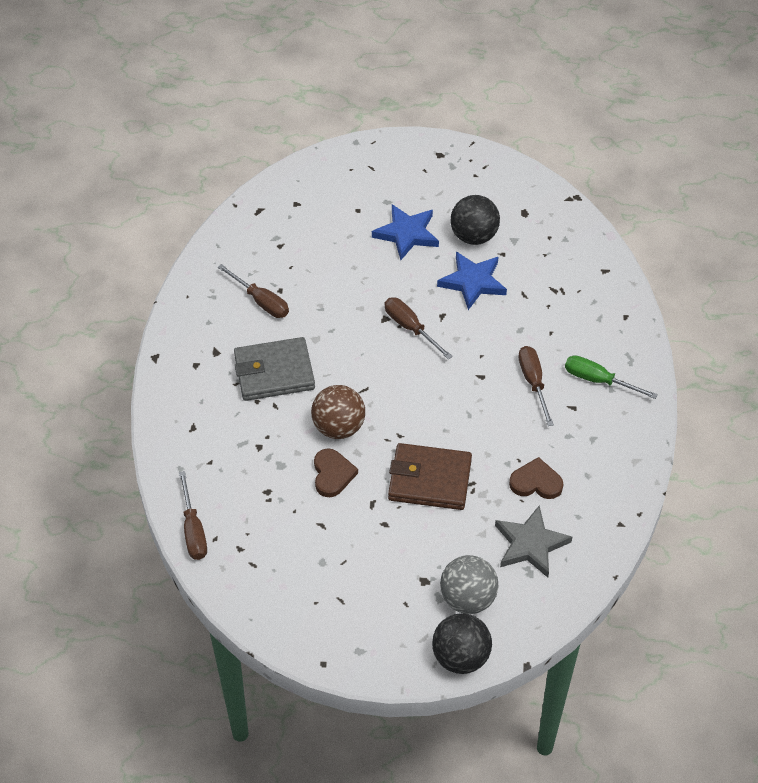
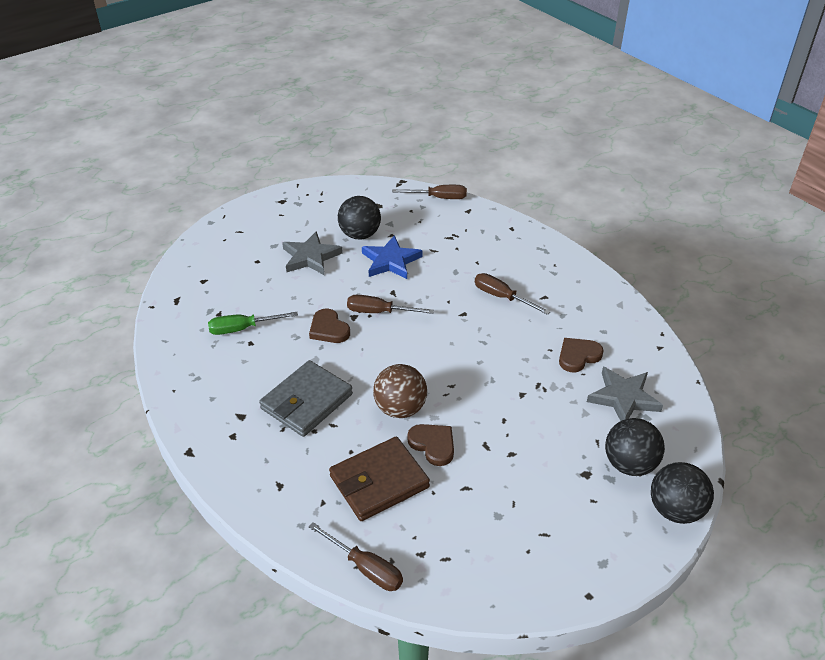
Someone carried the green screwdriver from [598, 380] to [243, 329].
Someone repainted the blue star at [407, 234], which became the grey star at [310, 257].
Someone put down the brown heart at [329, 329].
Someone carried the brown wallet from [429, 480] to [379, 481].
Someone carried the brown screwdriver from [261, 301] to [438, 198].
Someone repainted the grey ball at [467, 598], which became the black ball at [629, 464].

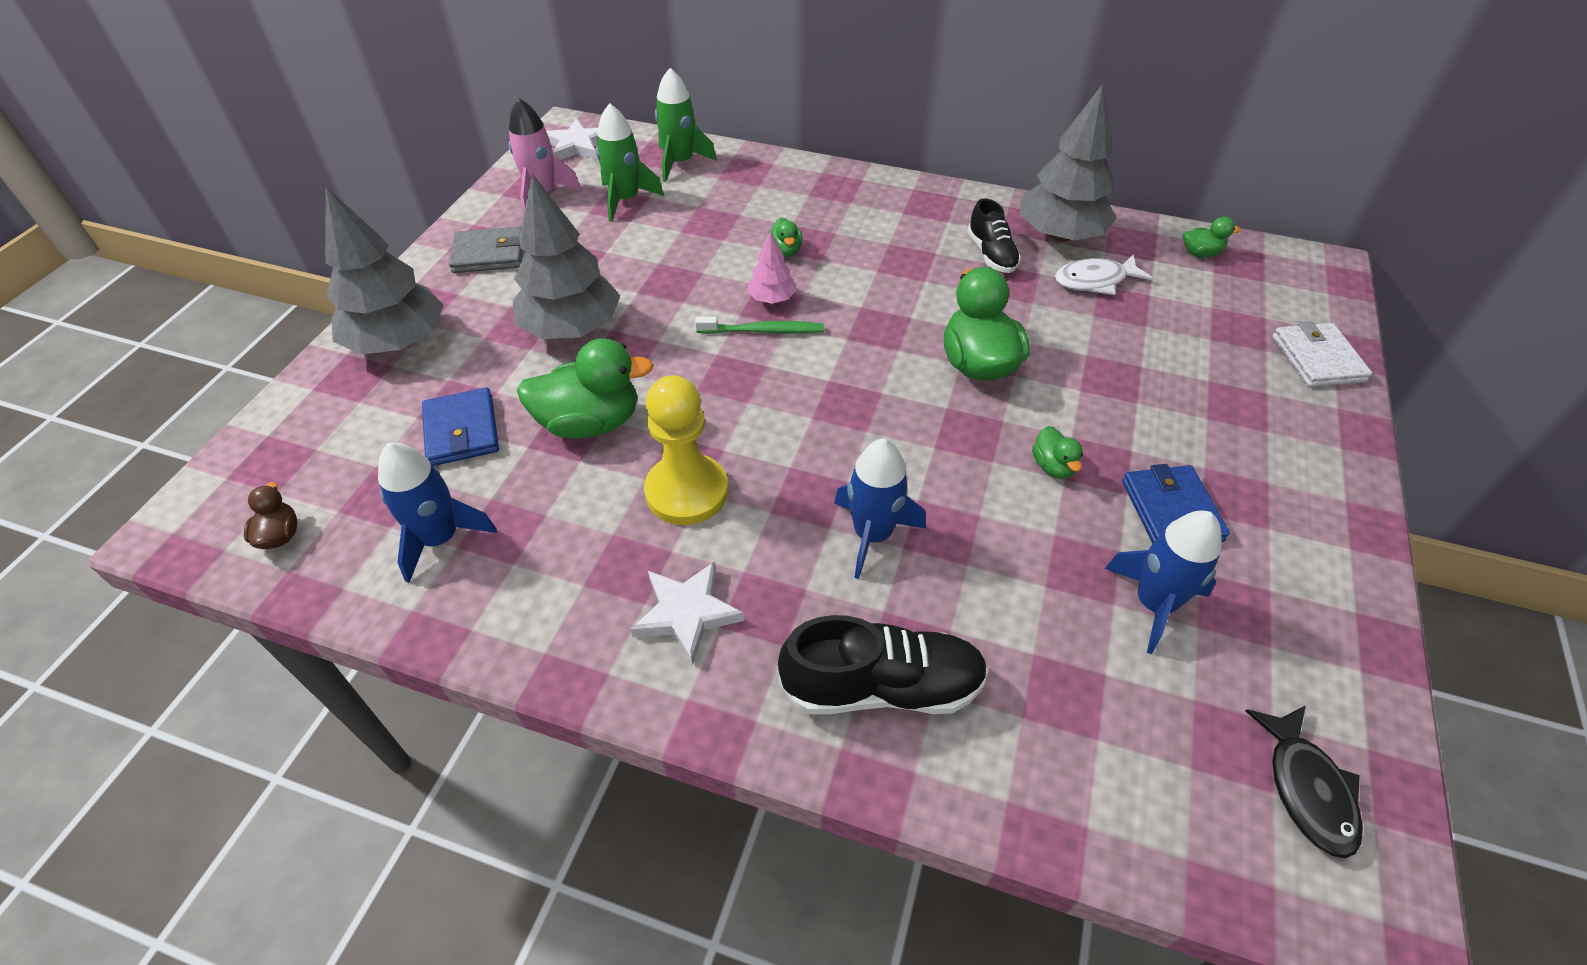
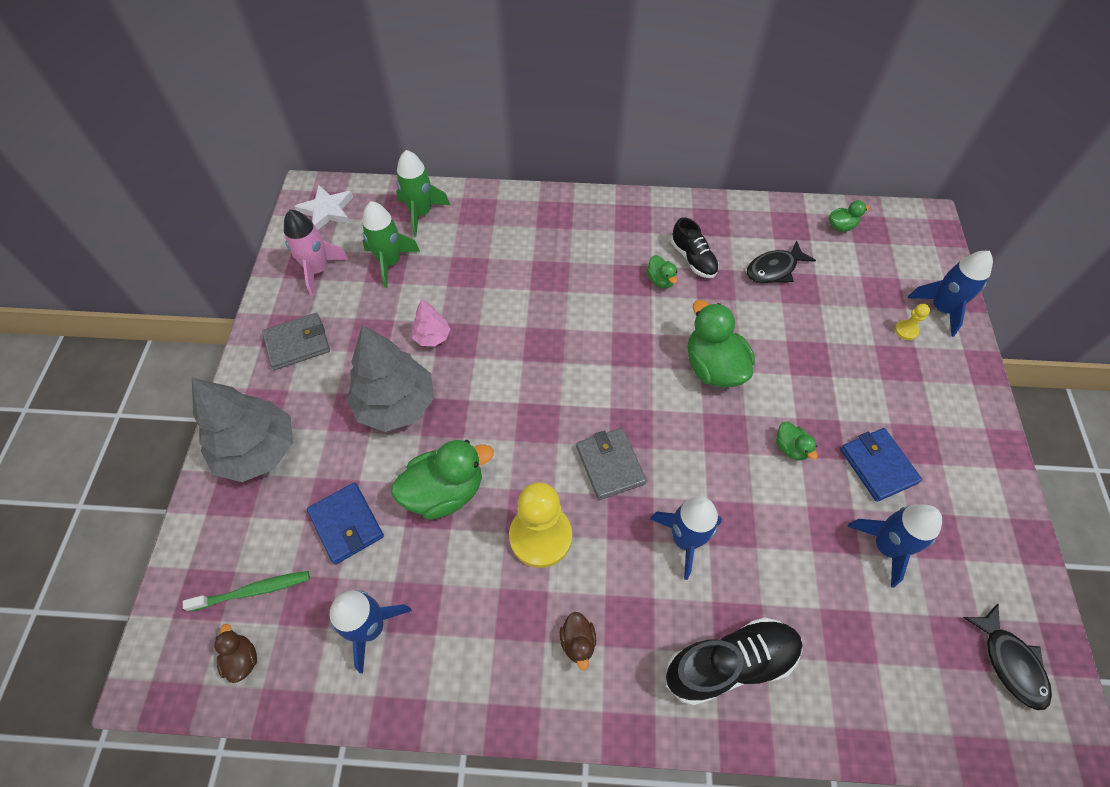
Someone carried the green toothbrush from [763, 331] to [253, 591].
Someone carried the pink tree from [771, 299] to [432, 337].
Someone swapped the white star at [687, 613] for the brown duck at [578, 642].
Someone put down the grey wallet at [610, 465].
Someone carried the green duck from [785, 251] to [660, 280].
Someone repainted the white fish at [1095, 281], which became the black fish at [774, 269].
Someone put down the yellow pawn at [906, 330].
Someone swapped the white wallet at [1317, 359] for the blue rocket at [941, 309].
Someone took away the grey tree at [1059, 235].

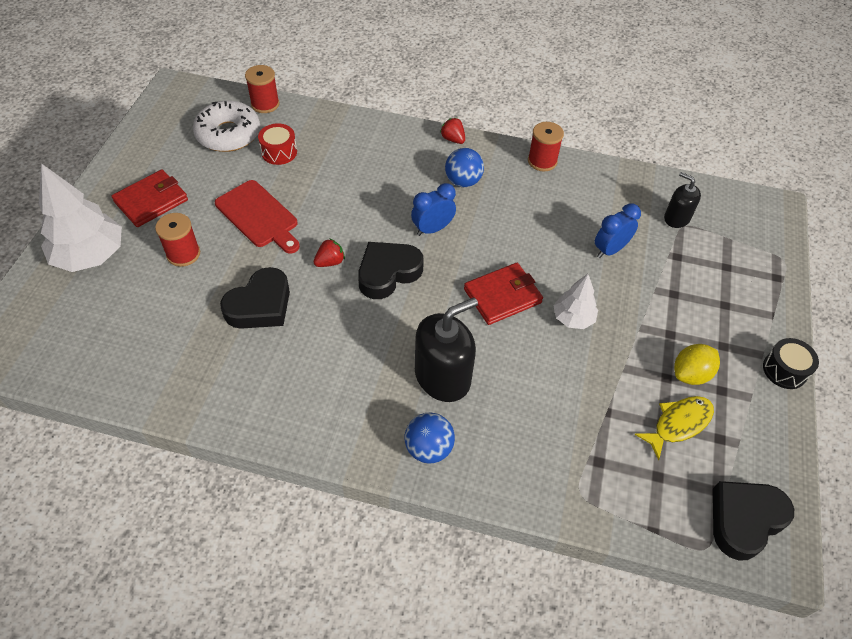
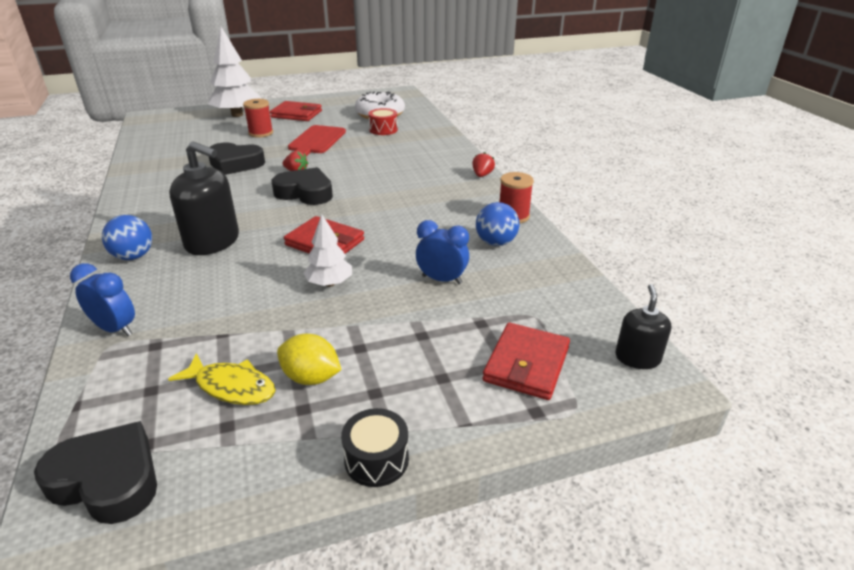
Someone carried the blue clock from [432, 229] to [115, 329].
Someone carried the blue ball from [463, 181] to [496, 243].
Someone put down the red wallet at [526, 364].
Someone carried the black soap dispenser from [676, 218] to [637, 358].
Someone took away the red spool at [265, 104].

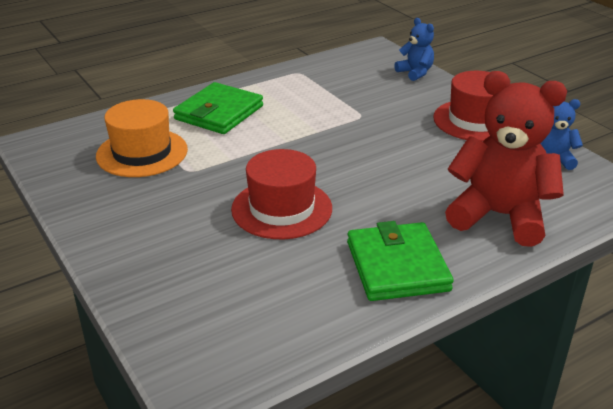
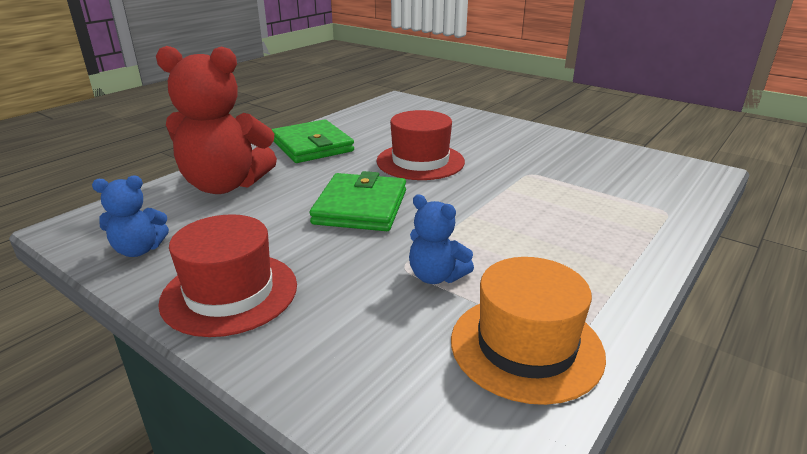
Someone carried the green wallet from [219, 113] to [360, 207].
Someone carried the blue teddy bear from [415, 73] to [436, 276].
Someone carried the orange hat from [142, 153] to [526, 346].

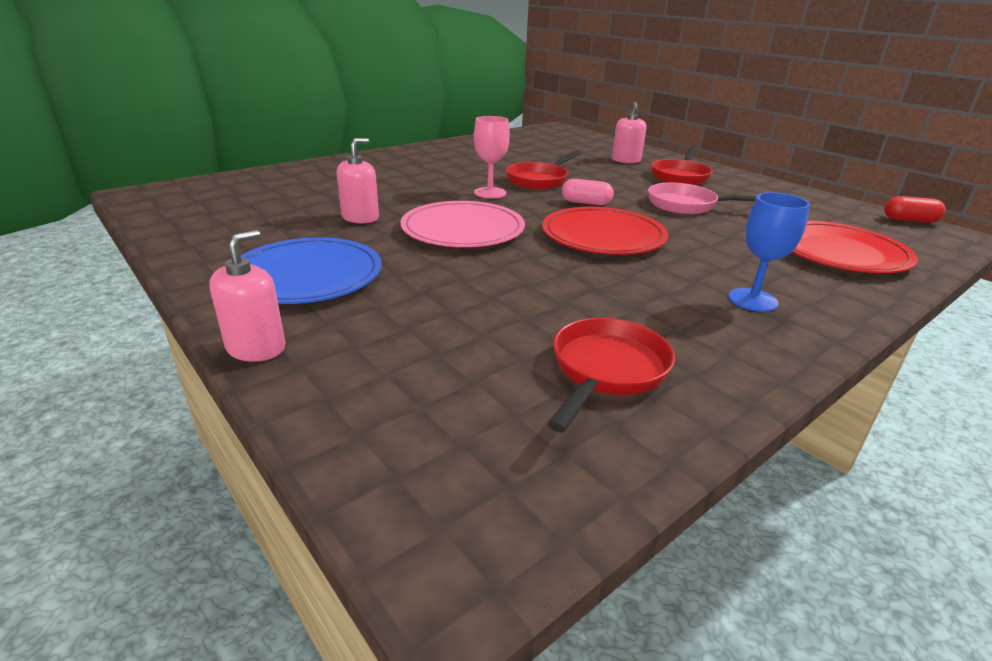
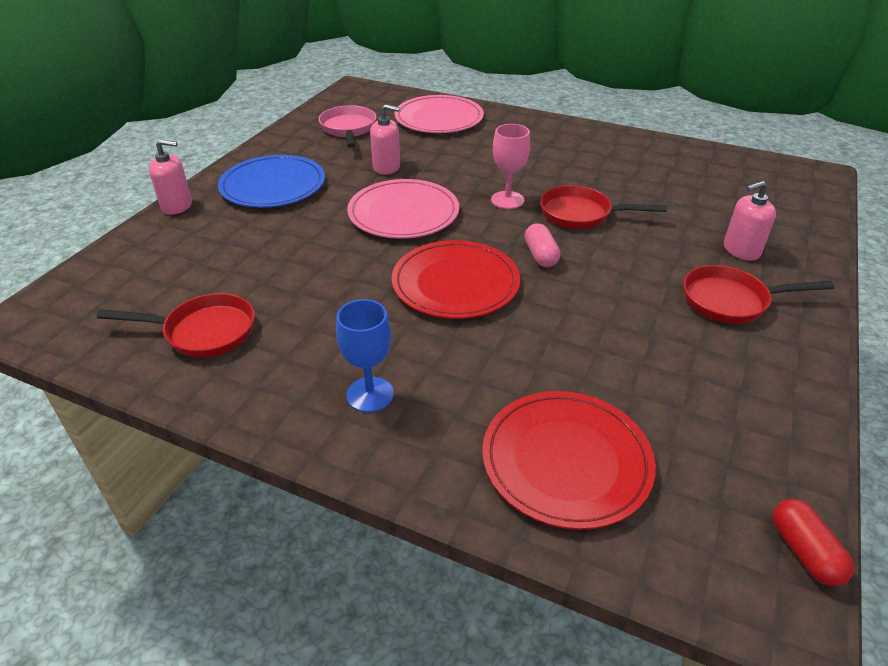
Someone carried the pink pan from [687, 205] to [348, 129].
Someone put down the pink plate at [439, 118].

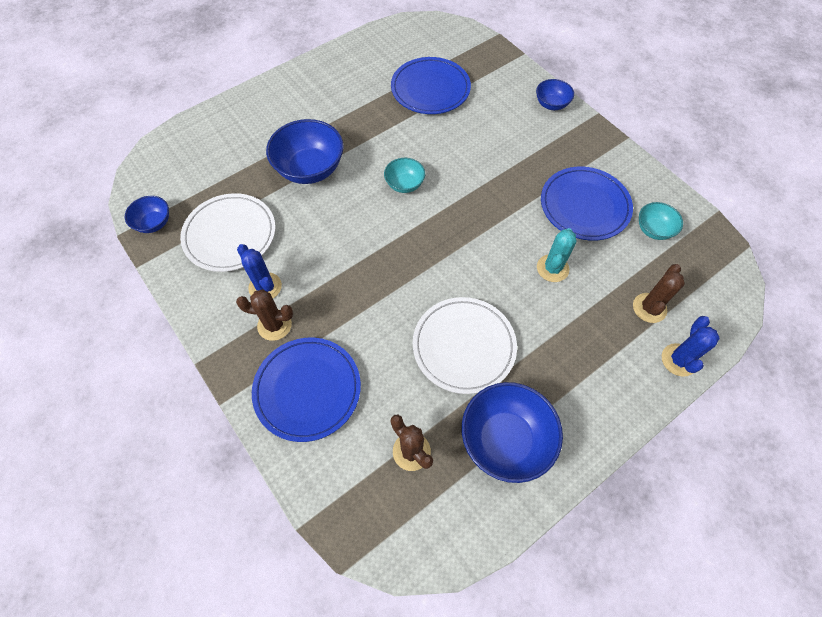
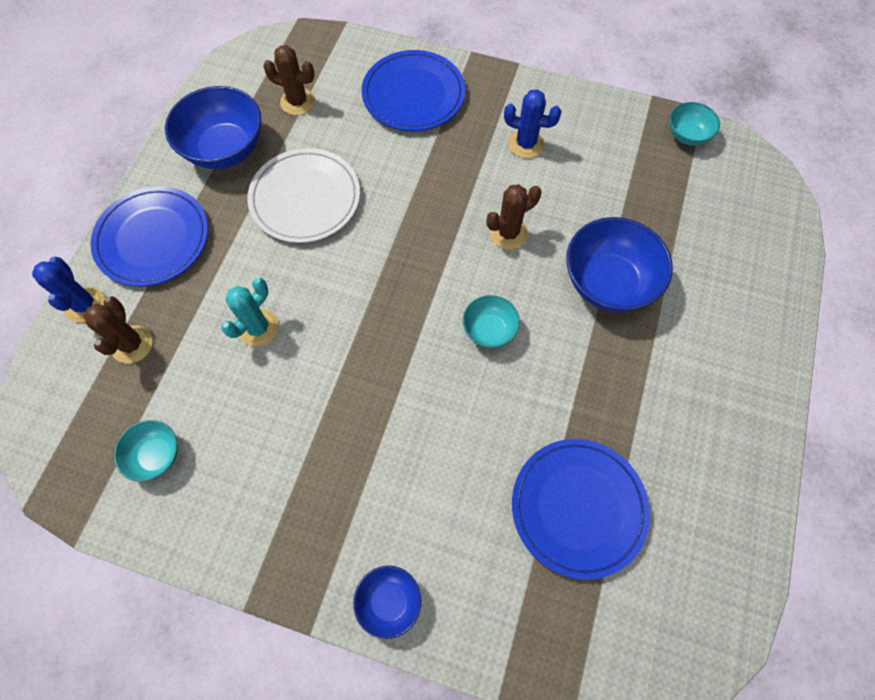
Someone carried the blue plate from [584, 206] to [153, 239].
Someone rotated the turquoise cactus at [552, 268] by 45 degrees clockwise.
Someone carried the brown cactus from [274, 325] to [508, 233].
Someone repainted the blue bowl at [154, 223], which became the turquoise bowl at [687, 135].
Someone took away the white plate at [230, 235].

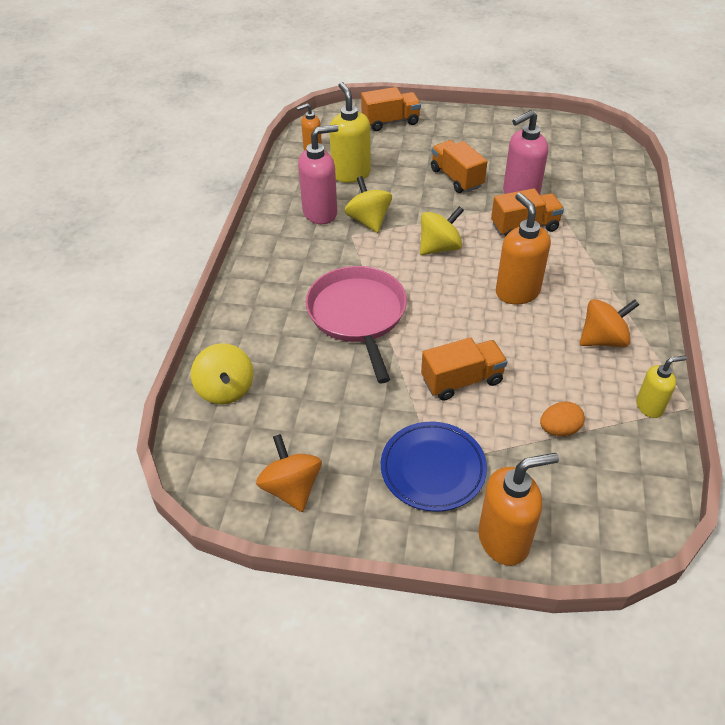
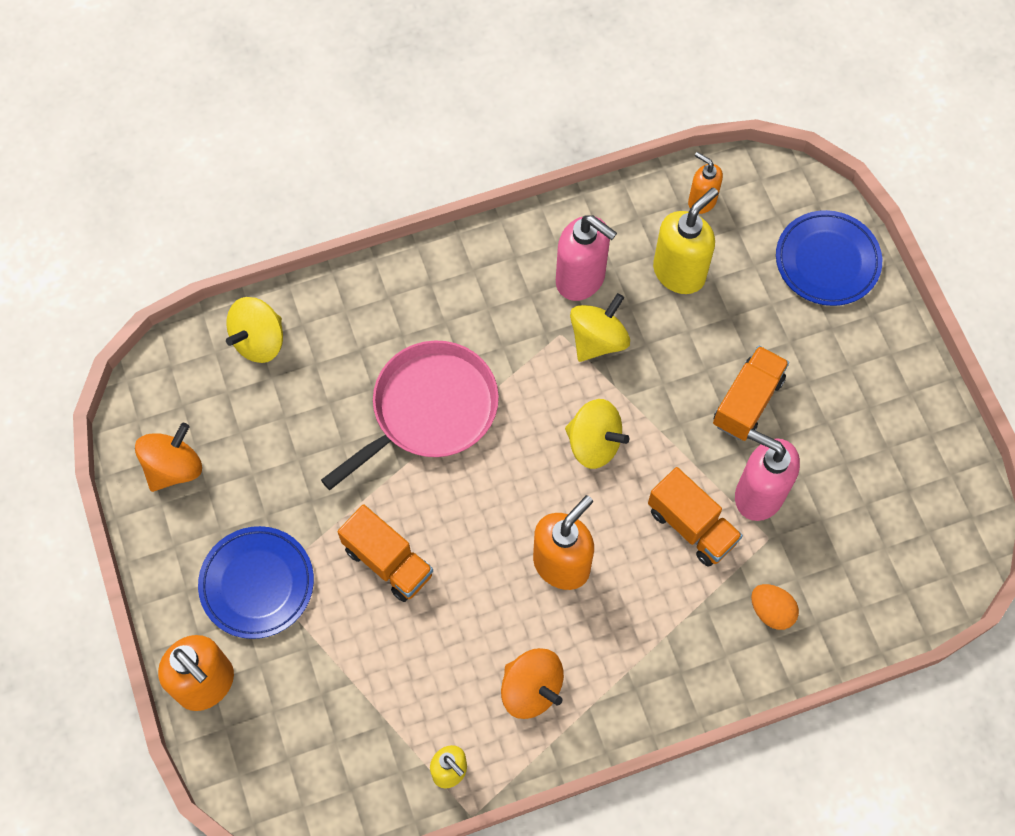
Someone carried the orange egg from [559, 429] to [771, 611].
Someone swapped the orange truck at [390, 122] for the blue plate at [827, 261].

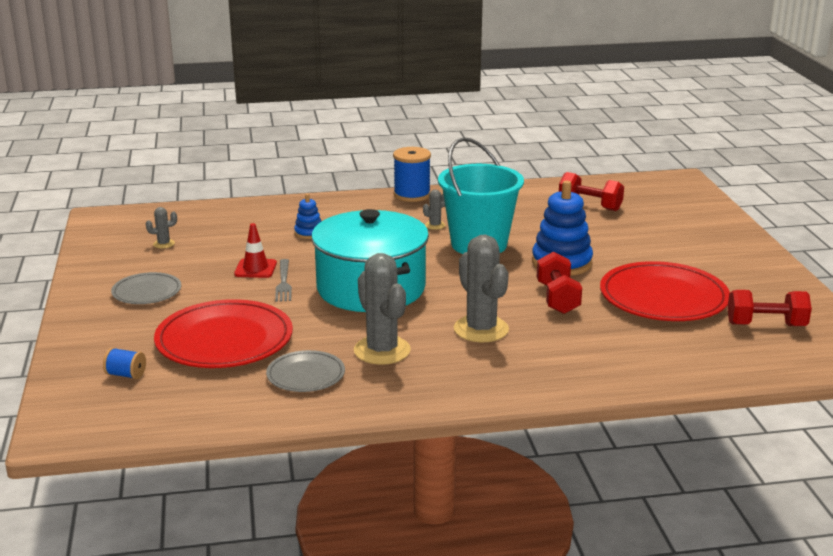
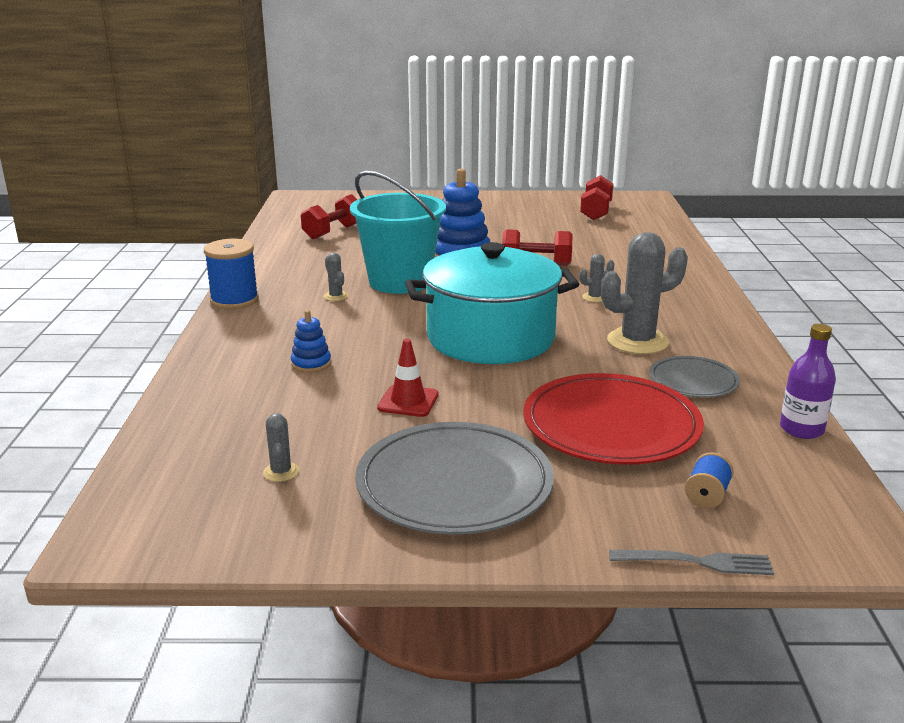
Someone scaled the grey plate at [147, 292] by 1.84.
Someone scaled the grey cactus at [481, 329] by 0.45.
Someone carried the grey fork from [283, 283] to [698, 562].
Someone put down the purple bottle at [801, 429].
Someone took away the red plate at [663, 298].

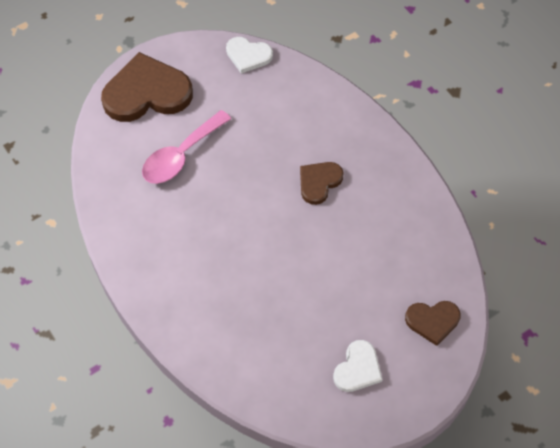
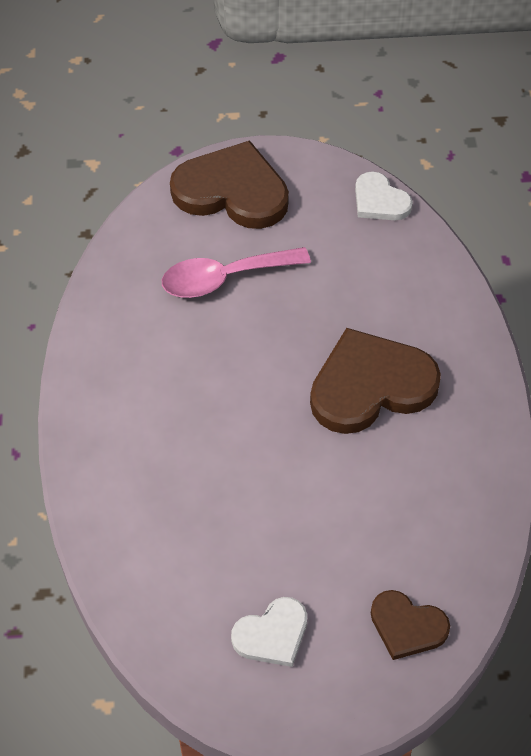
Someone scaled the brown heart at [319, 182] by 1.85.

